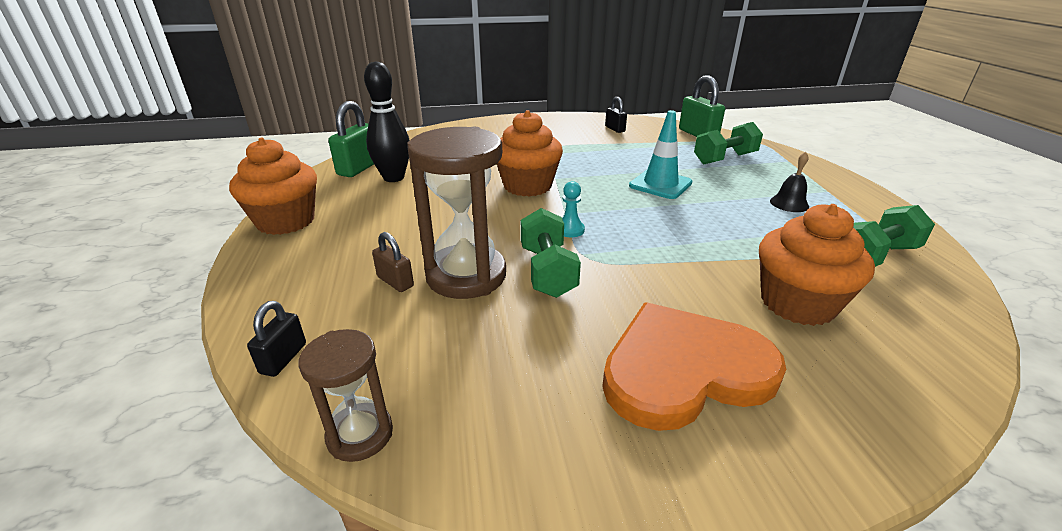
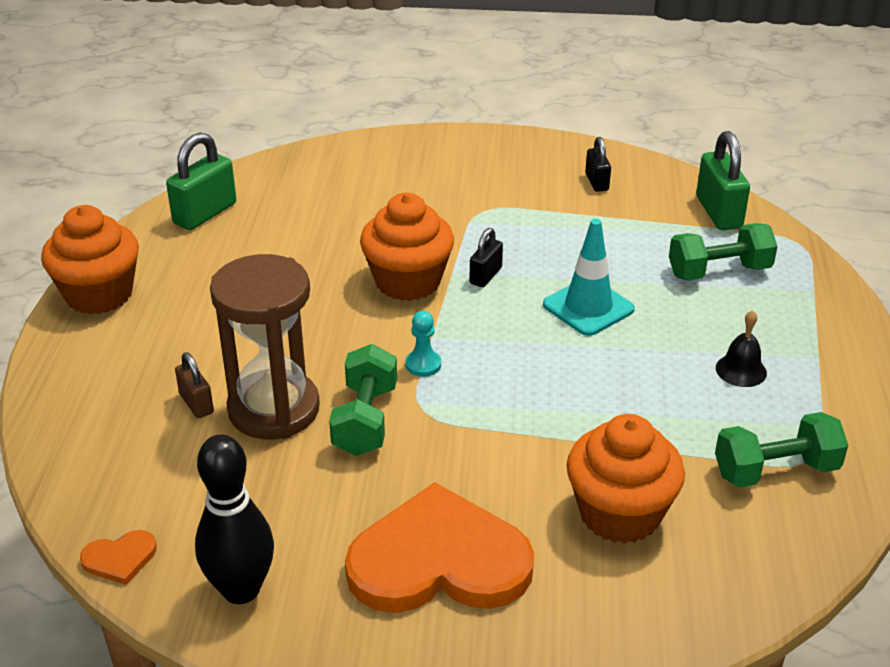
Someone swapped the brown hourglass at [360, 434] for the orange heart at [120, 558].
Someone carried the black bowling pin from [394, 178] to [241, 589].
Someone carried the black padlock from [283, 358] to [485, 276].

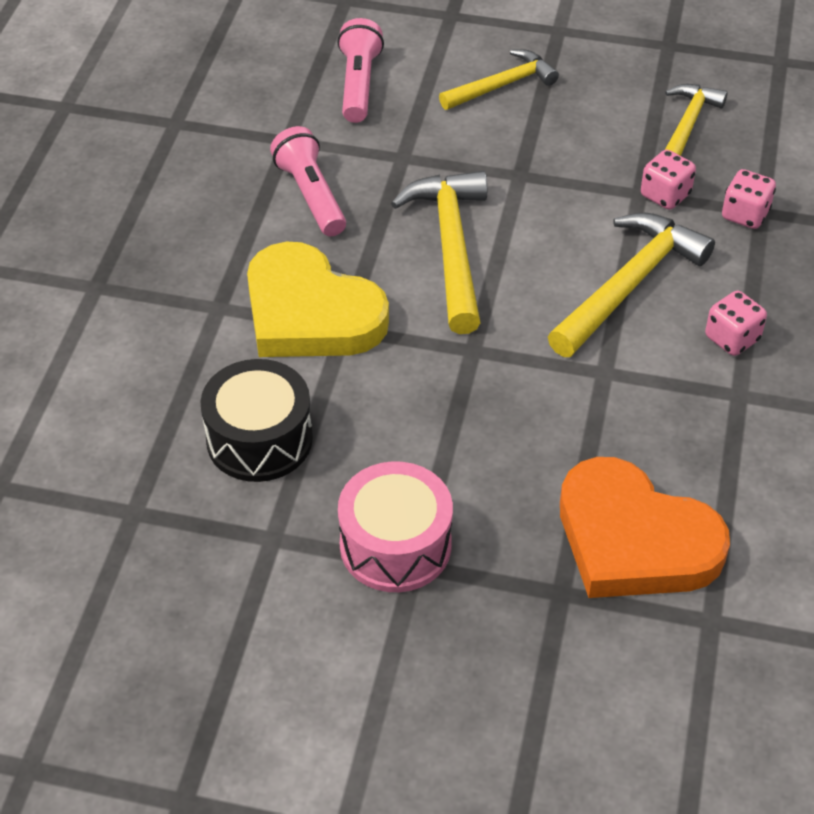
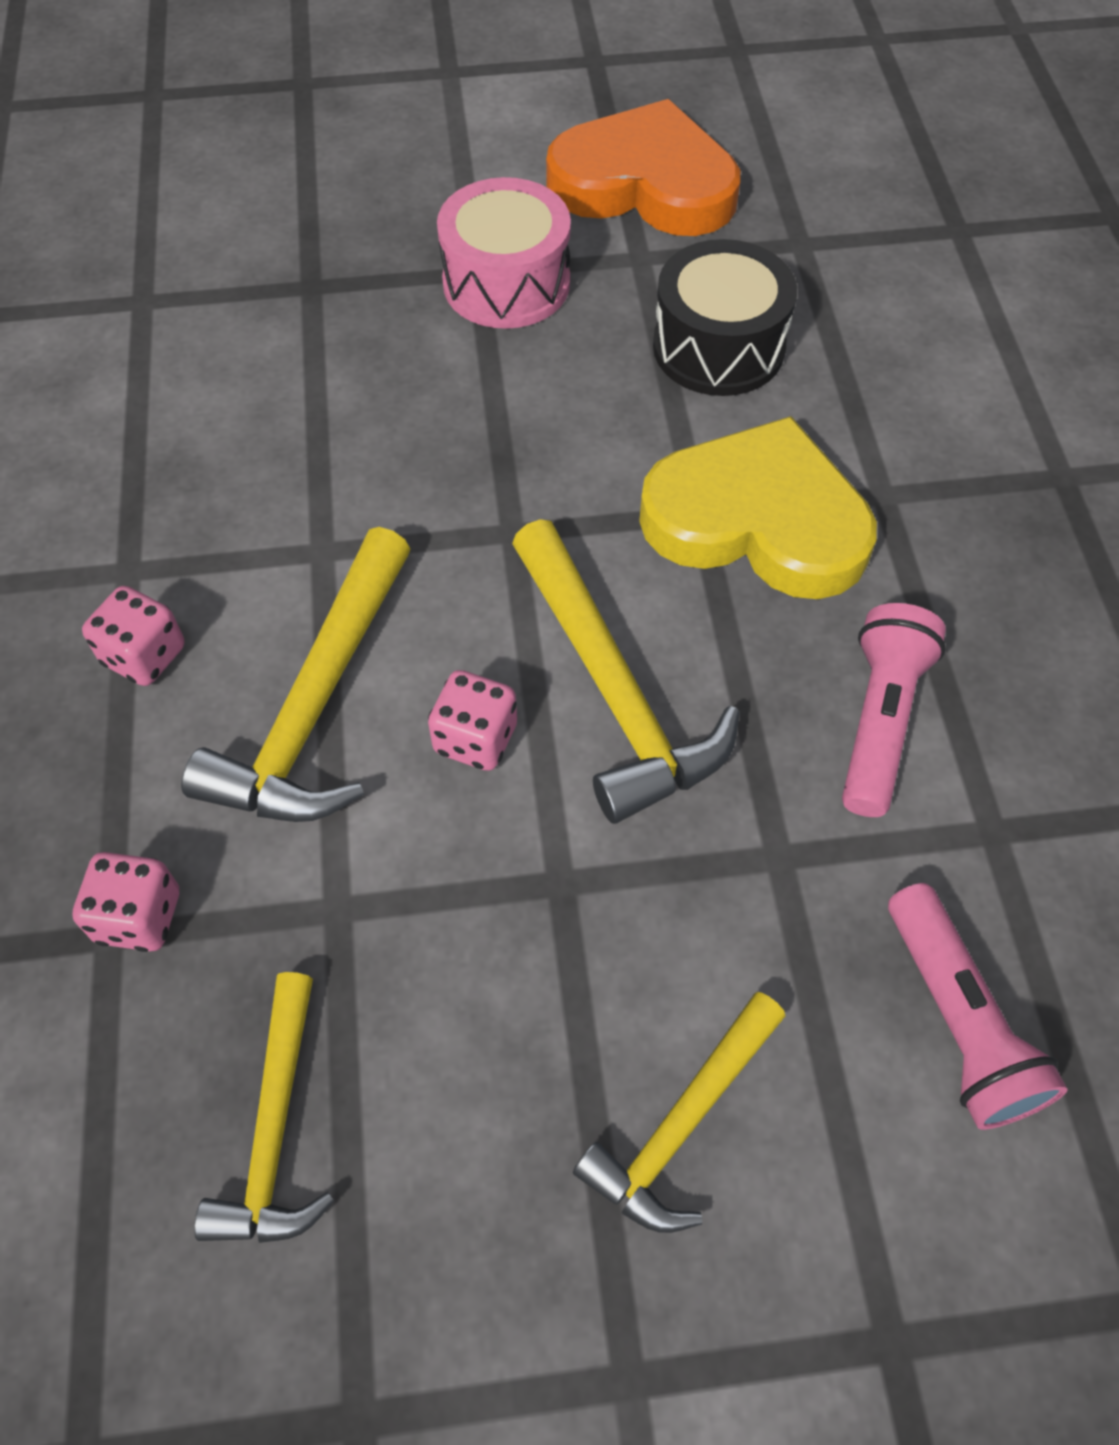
Someone carried the pink dice from [665, 195] to [475, 739].
Someone carried the orange heart from [634, 539] to [645, 184].
Someone rotated the pink flashlight at [311, 196] by 120 degrees counterclockwise.

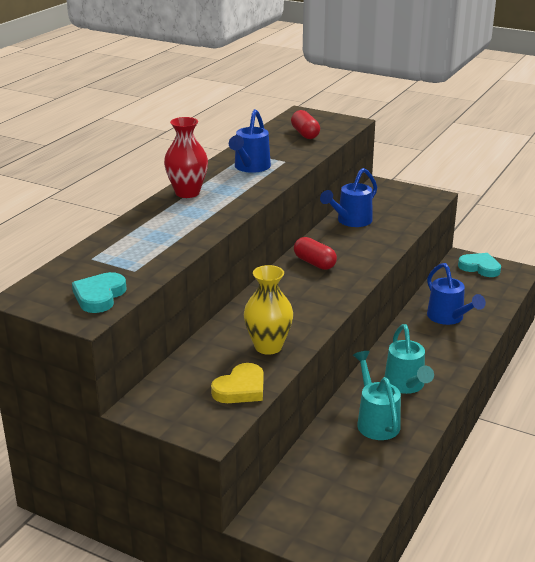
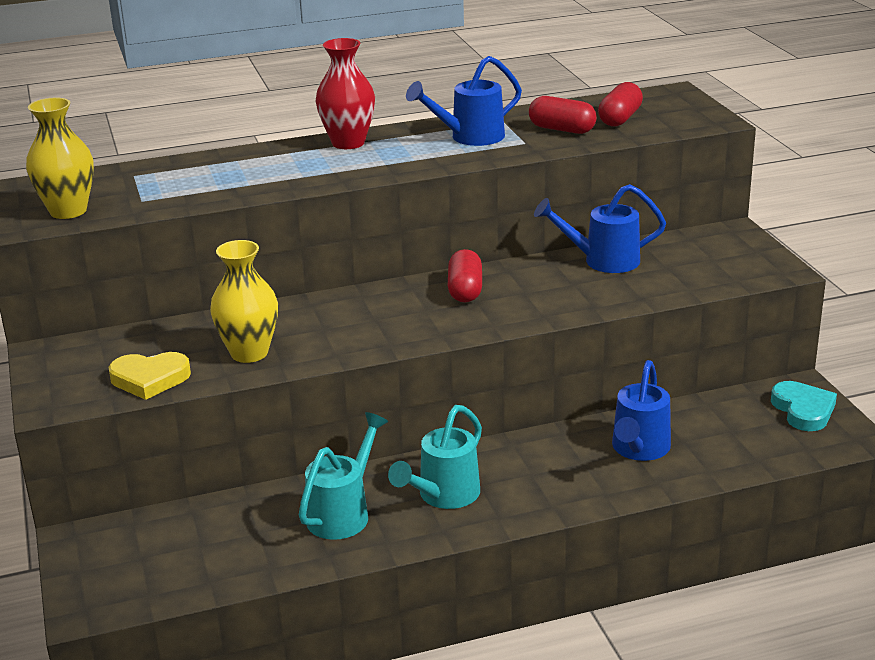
Someone swapped the turquoise heart at [99, 296] for the yellow vase at [68, 211].
Someone put down the red capsule at [562, 129].

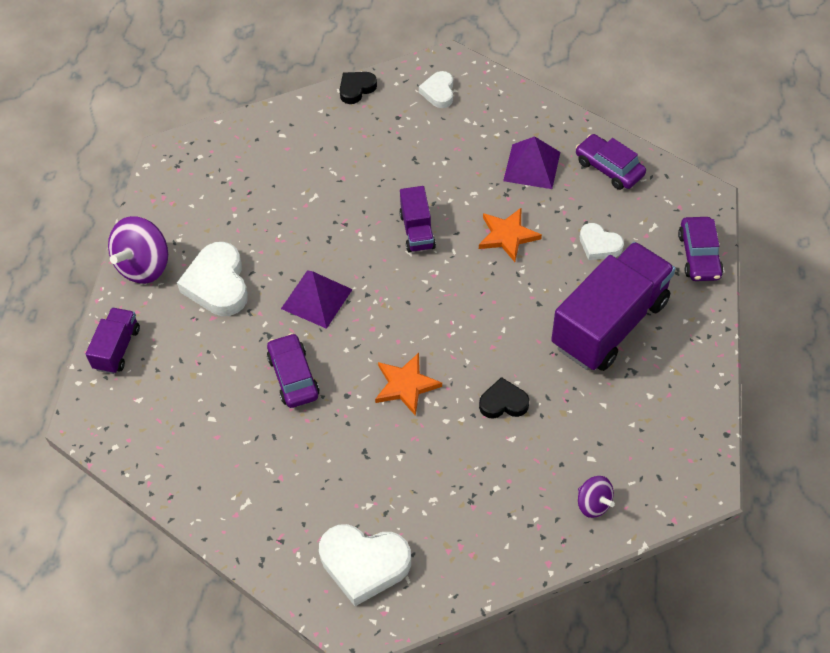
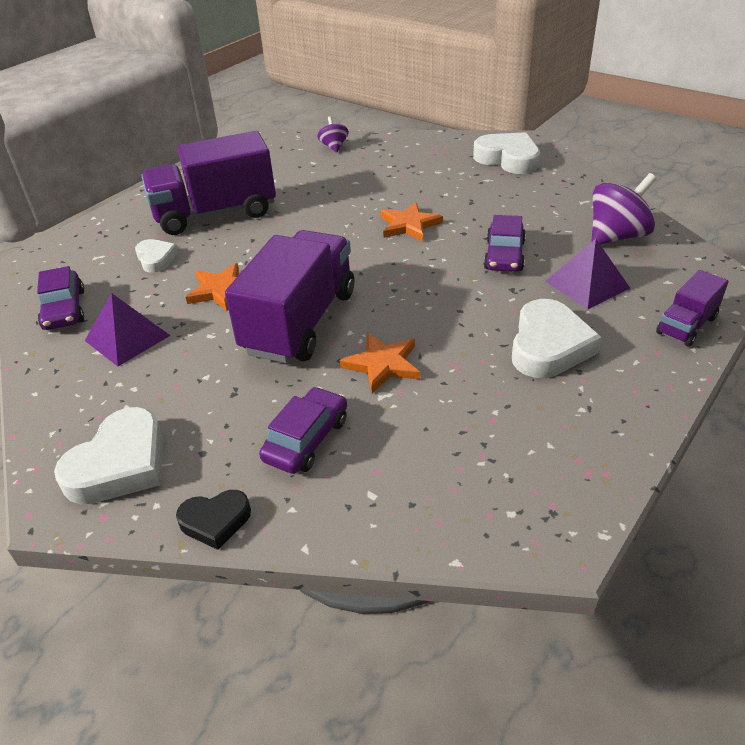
Someone scaled the white heart at [438, 92] by 1.72.
Someone scaled the purple truck at [417, 231] by 2.05.
Someone carried the purple car from [699, 255] to [306, 439].
Someone put down the orange star at [383, 364].
Someone carried the purple pyramid from [316, 298] to [587, 284].
Someone carried the purple spinning top from [144, 266] to [617, 236].
Someone took away the black heart at [503, 402].

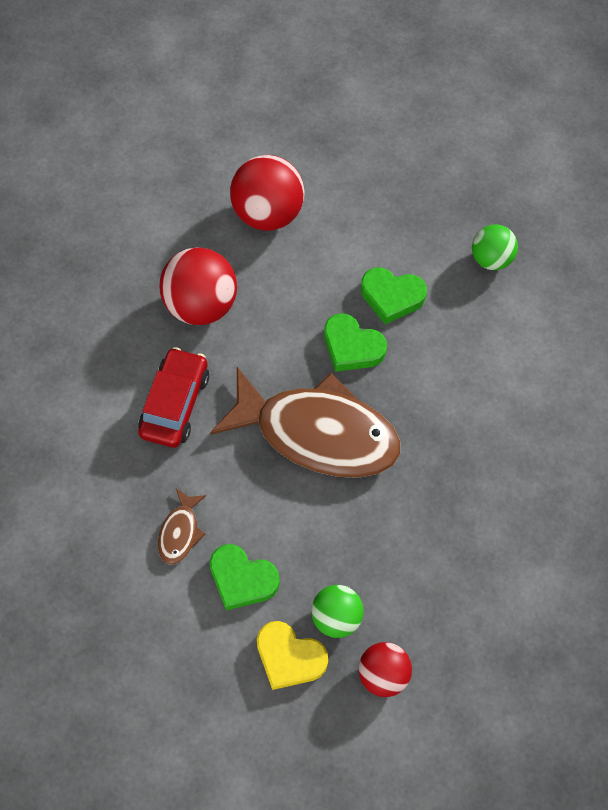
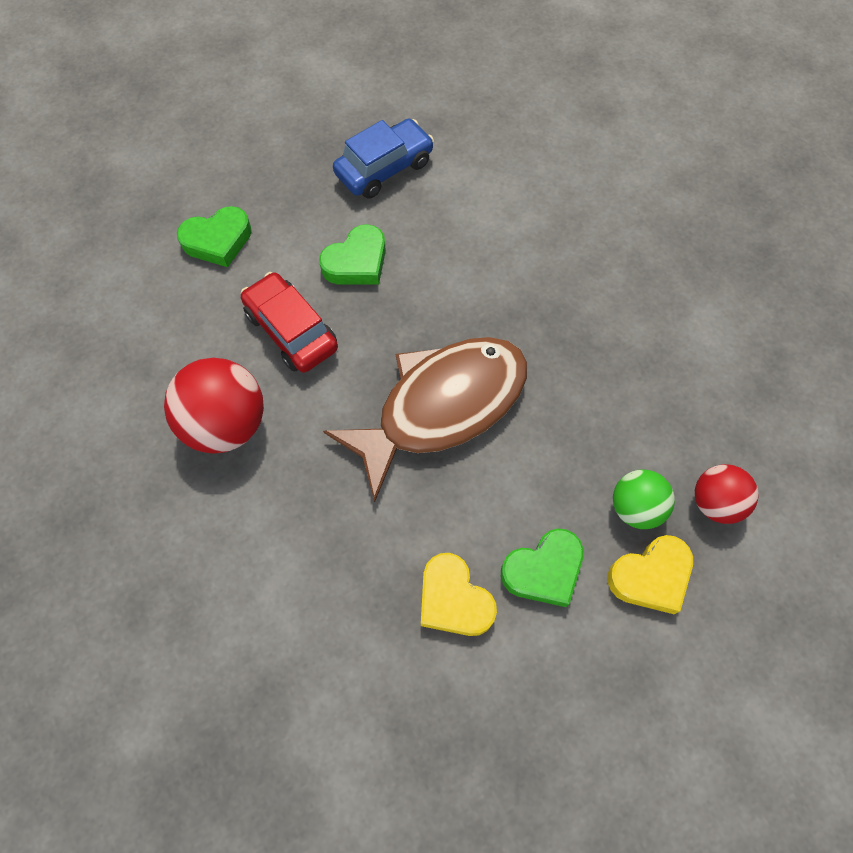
Someone carried the green heart from [352, 347] to [218, 240].
Someone carried the red car from [175, 404] to [291, 331].
Someone swapped the green ball at [491, 259] for the blue car at [384, 168].
Someone swapped the brown fish at [180, 532] for the yellow heart at [453, 599].
Someone took away the red ball at [268, 213].

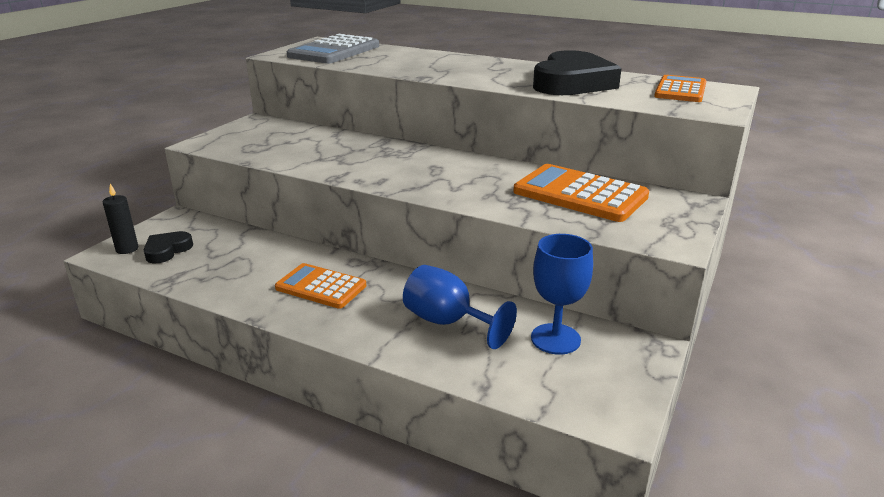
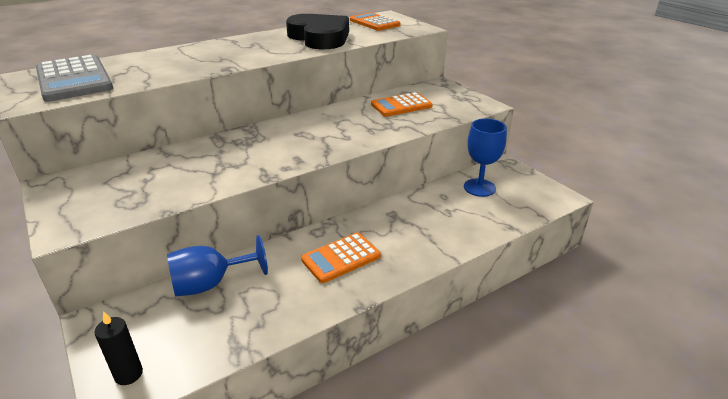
Someone carried the blue goblet from [447, 322] to [210, 284].
Someone scaled the orange calculator at [580, 194] by 0.67.
Someone took away the black heart at [167, 250].

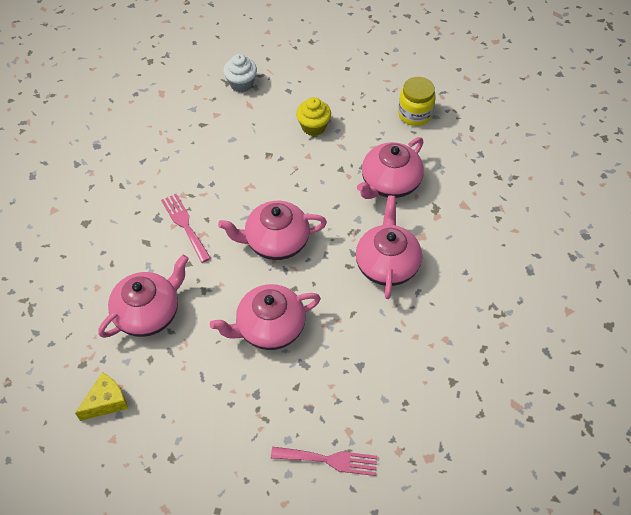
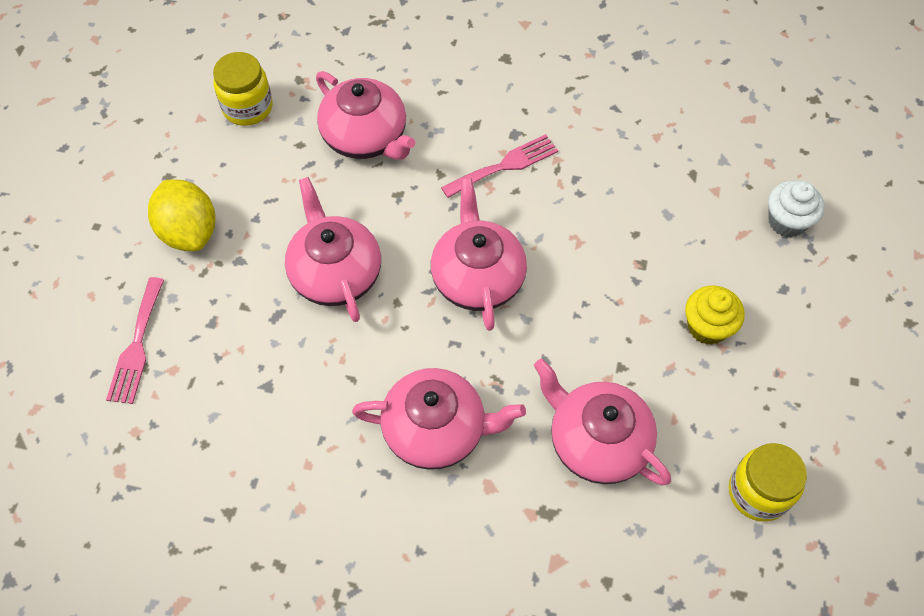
Someone put down the yellow lemon at [189, 231].
Someone swapped the yellow cheese at [106, 402] for the yellow jar at [247, 107].

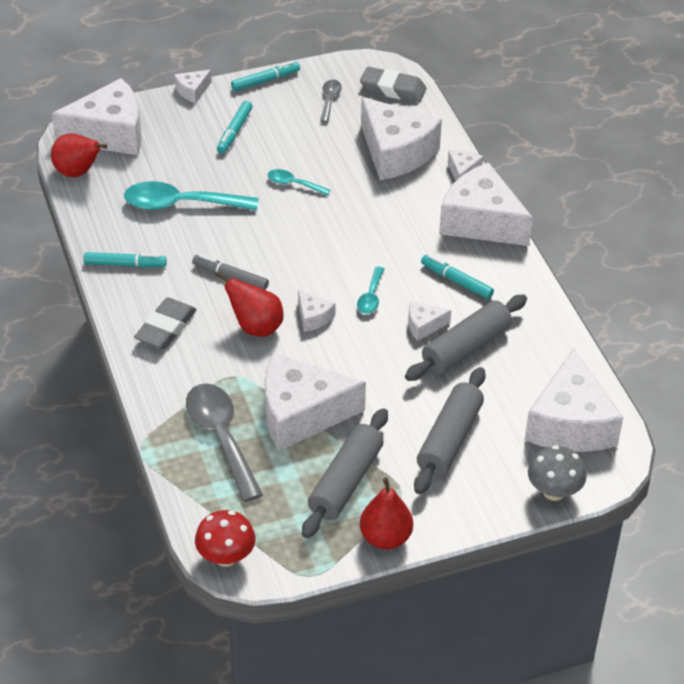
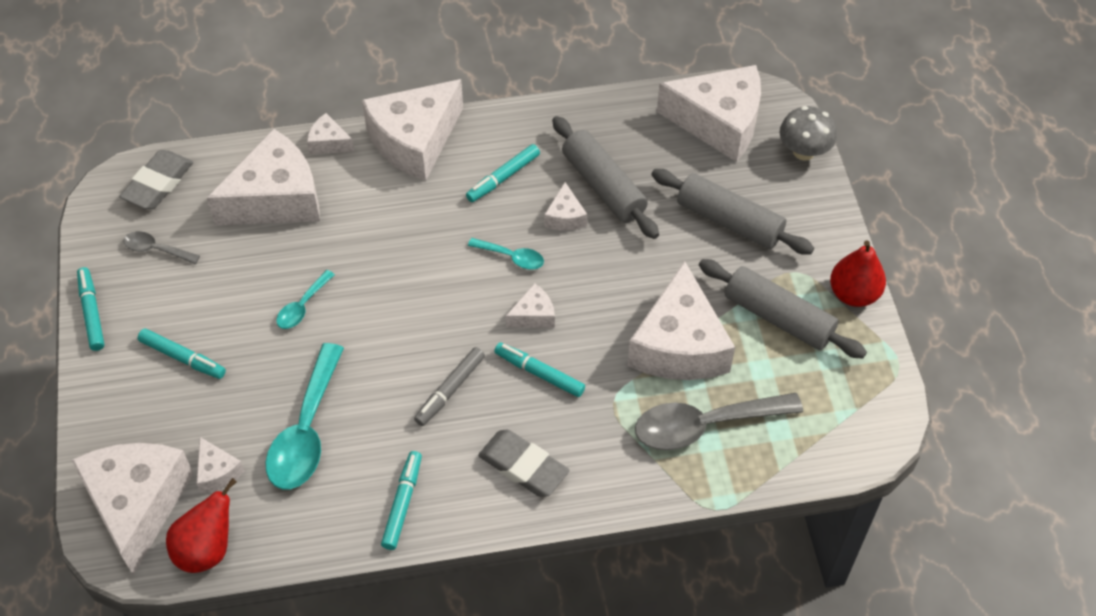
Someone carried the white cheese from [192, 91] to [217, 472].
Someone swapped the red pear at [256, 327] for the turquoise marker at [539, 373].
Someone took away the red mushroom at [226, 557].

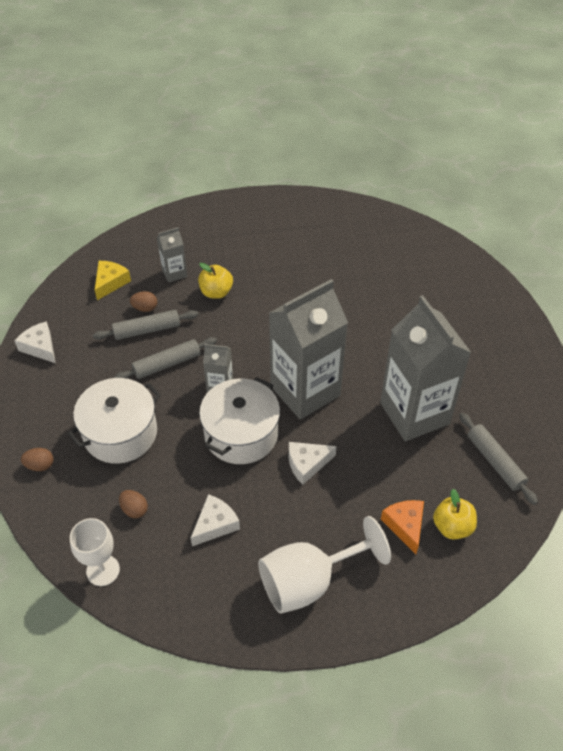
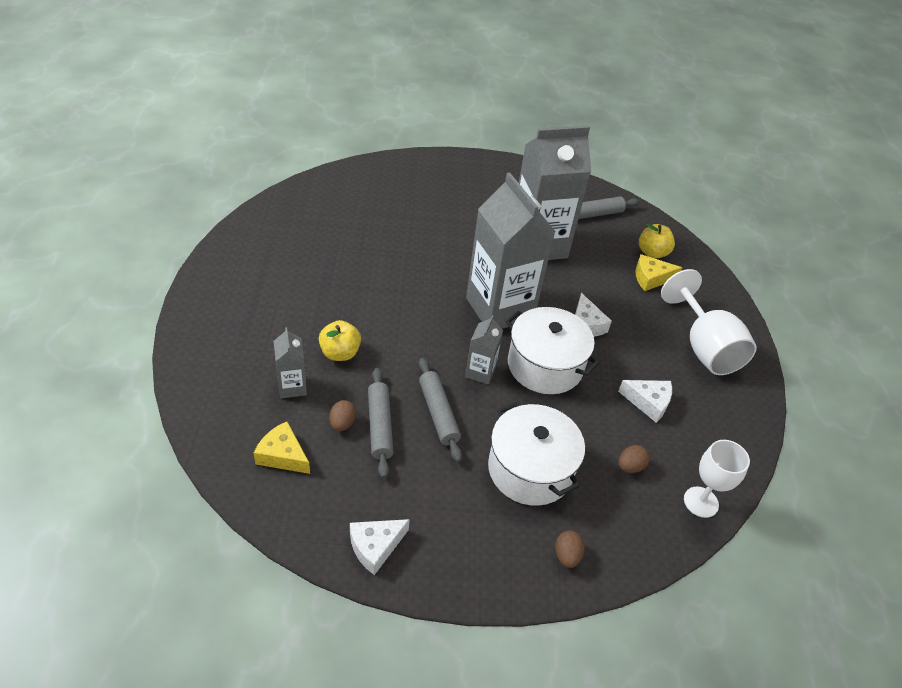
Someone rotated the white cheese at [215, 524] by 150 degrees clockwise.
Someone repainted the orange cheese at [405, 525], which became the yellow cheese at [651, 278].

